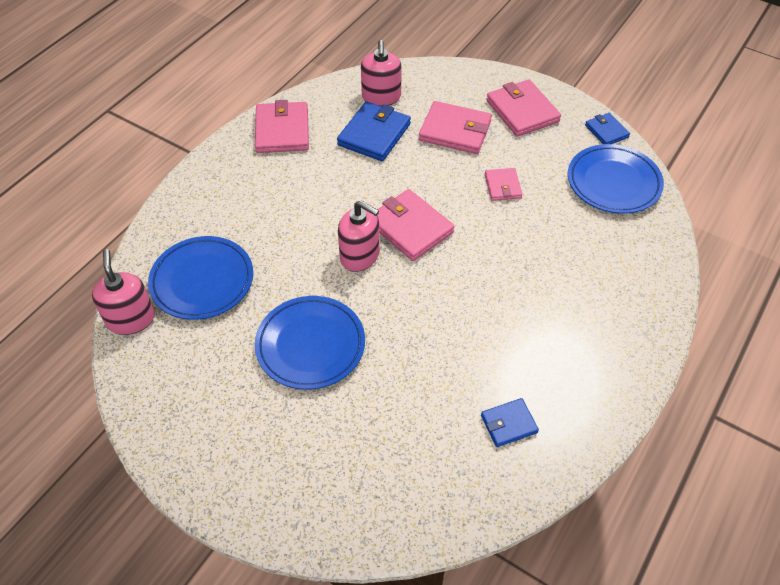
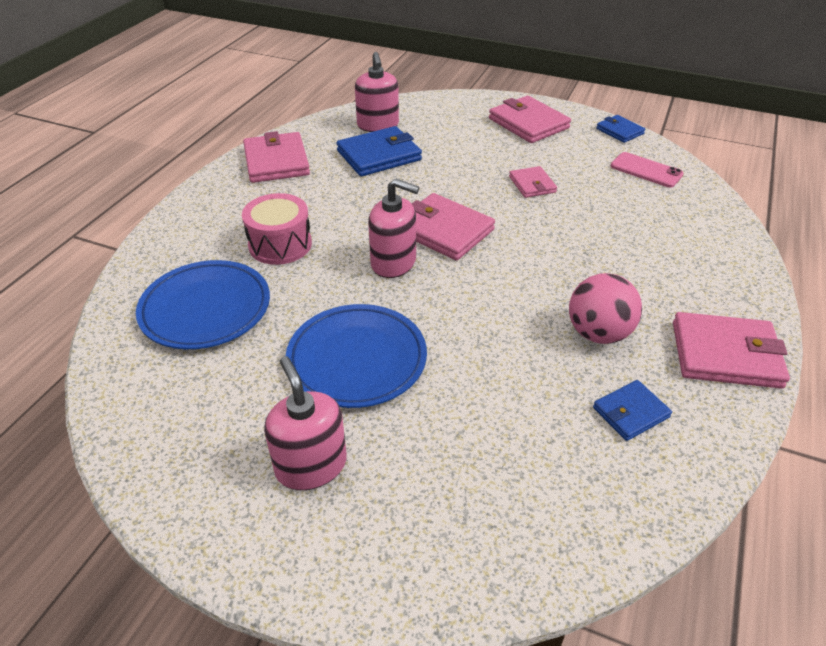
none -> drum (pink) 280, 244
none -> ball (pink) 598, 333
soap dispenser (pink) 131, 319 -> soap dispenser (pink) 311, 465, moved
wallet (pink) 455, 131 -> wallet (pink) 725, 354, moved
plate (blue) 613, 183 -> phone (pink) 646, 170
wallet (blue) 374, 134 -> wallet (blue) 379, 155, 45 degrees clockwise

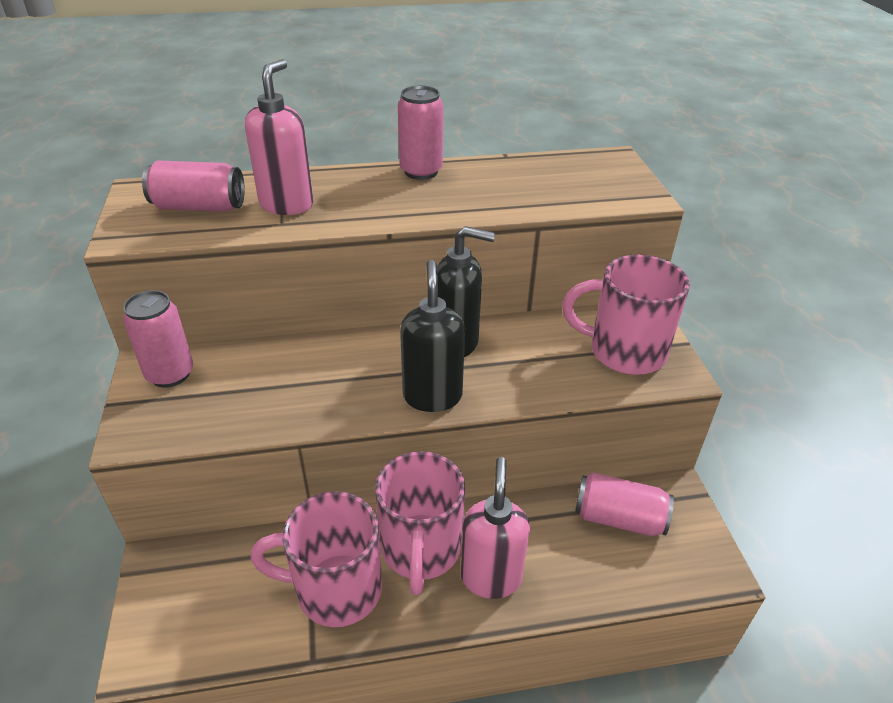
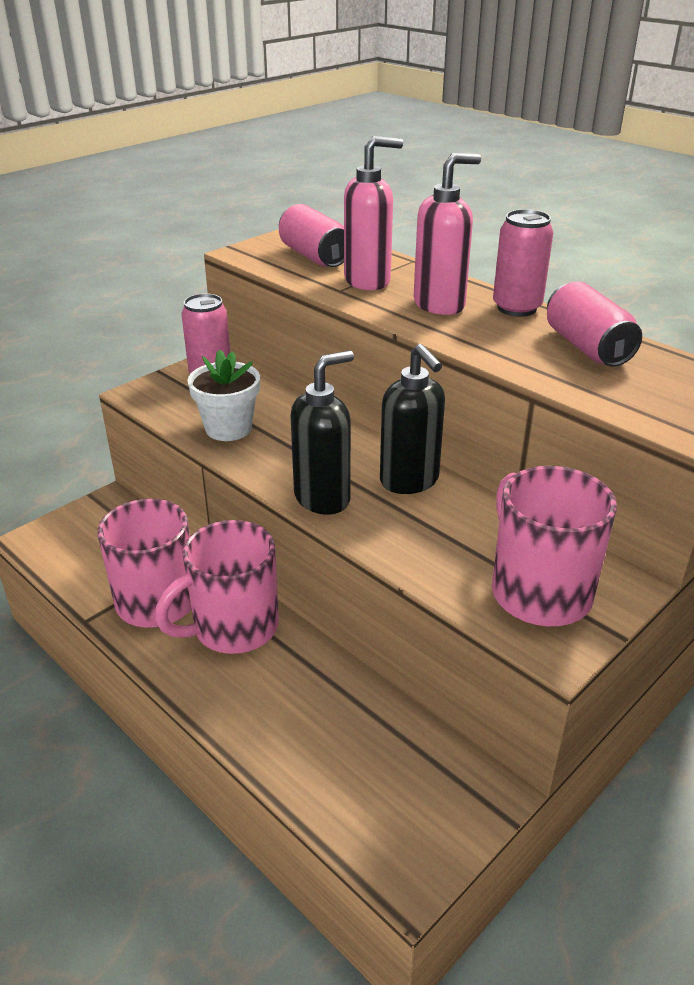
none -> flower pot (white) 228, 428
soap dispenser (pink) 491, 577 -> soap dispenser (pink) 440, 305, moved
can (pink) 619, 518 -> can (pink) 587, 347, moved

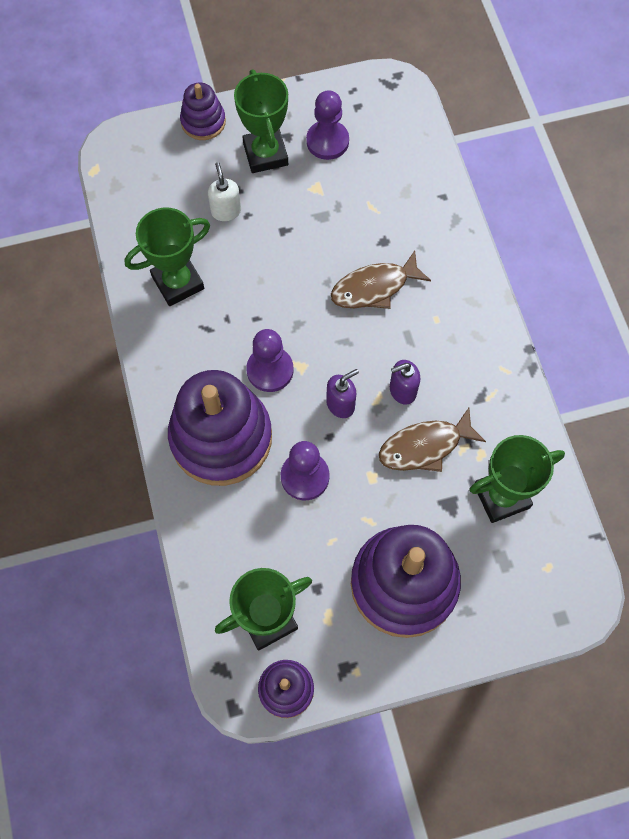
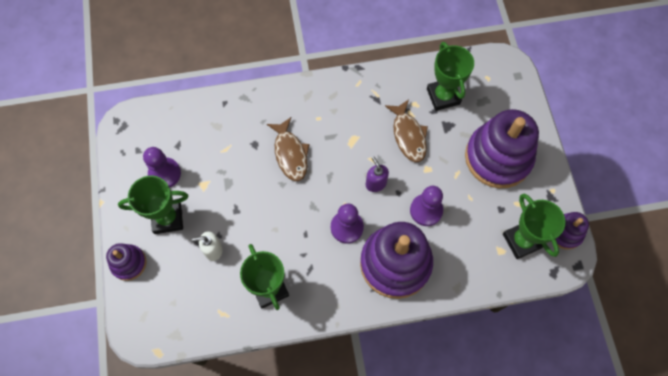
soap dispenser (purple) 402, 390 -> none

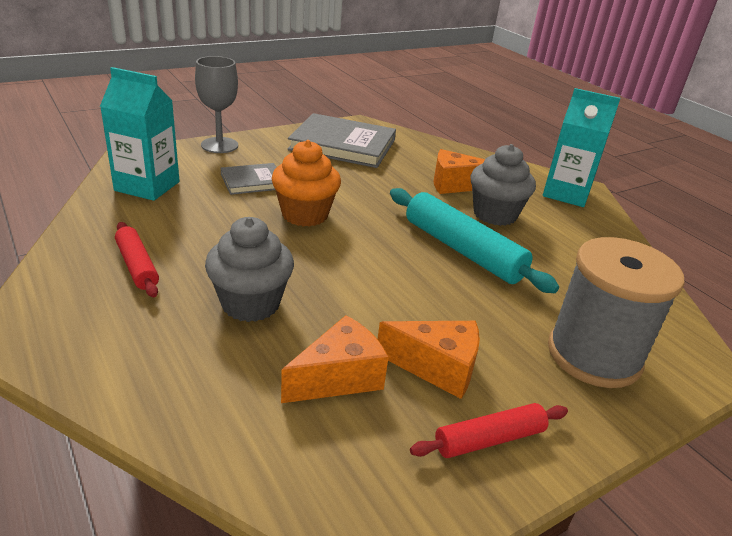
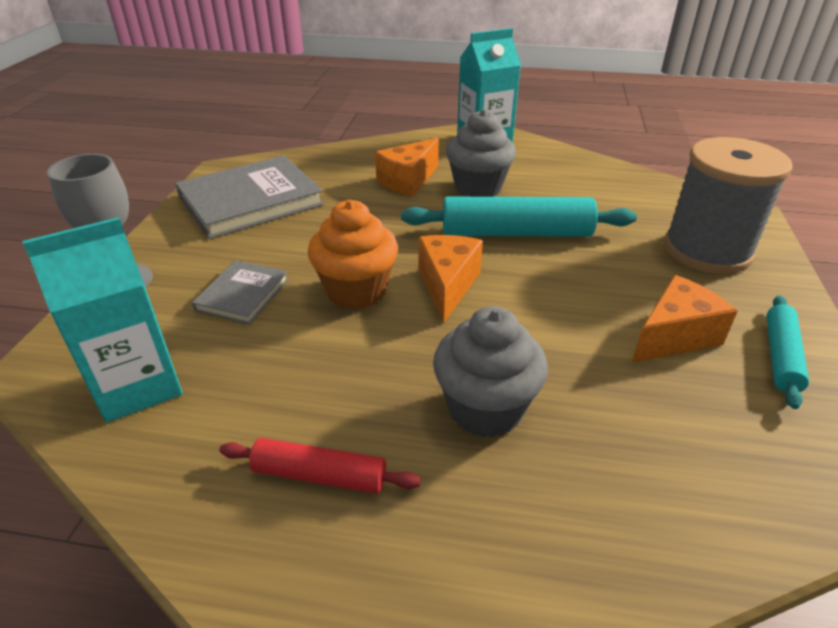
cheese (orange) 339, 377 -> cheese (orange) 447, 285, moved
rolling pin (red) 489, 439 -> rolling pin (turquoise) 781, 356

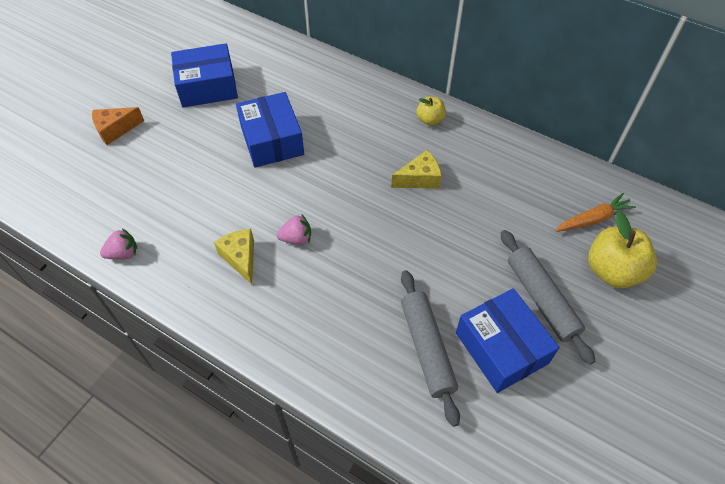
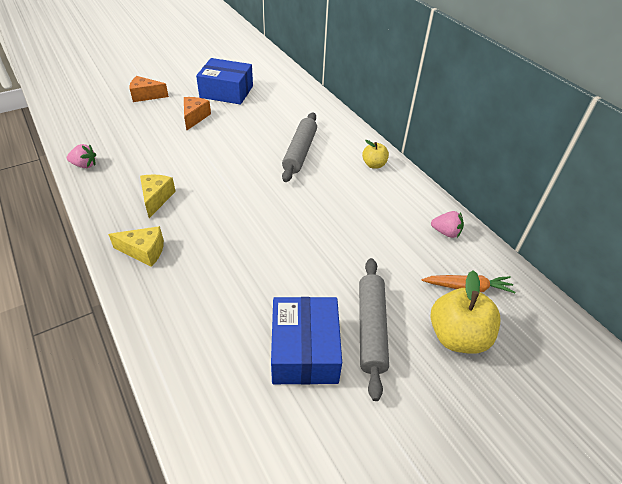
box (blue) 272, 140 -> none
none -> cheese (orange) 195, 117
strawberry (pink) 296, 238 -> strawberry (pink) 446, 232, moved
cheese (yellow) 419, 179 -> cheese (yellow) 144, 251, moved
rolling pin (grey) 427, 348 -> rolling pin (grey) 300, 152, moved

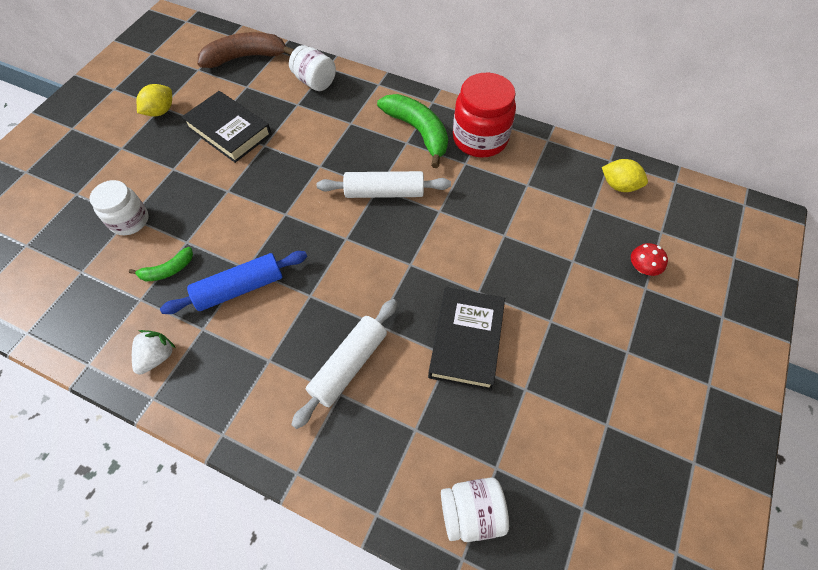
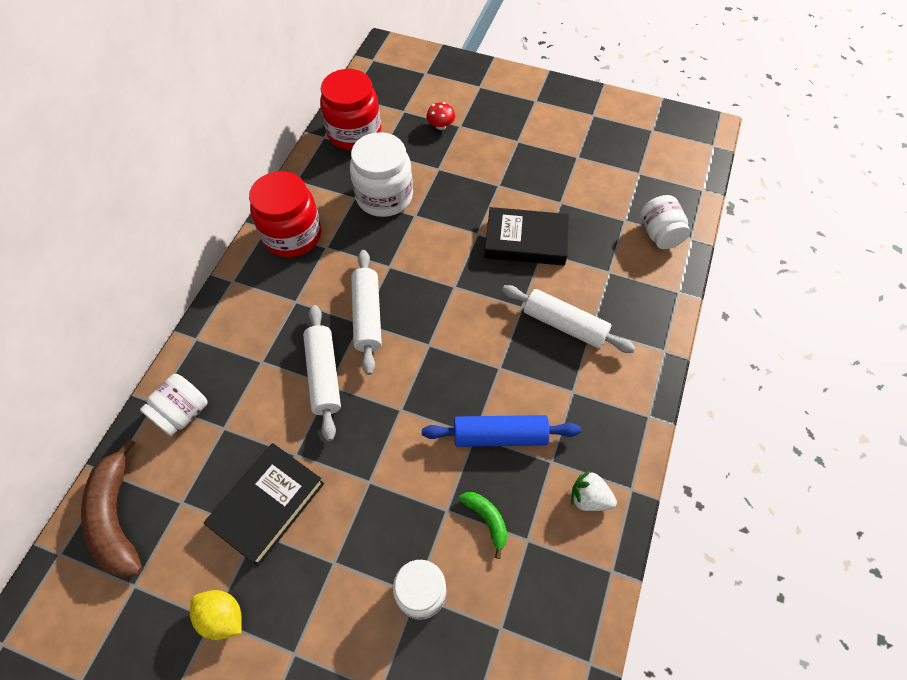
banana (green) 418, 132 -> none
none -> rolling pin (white) 324, 375
none -> jar (white) 384, 196
lemon (yellow) 619, 186 -> jar (red) 354, 133
rolling pin (blue) 240, 288 -> rolling pin (blue) 500, 436, 60 degrees counterclockwise

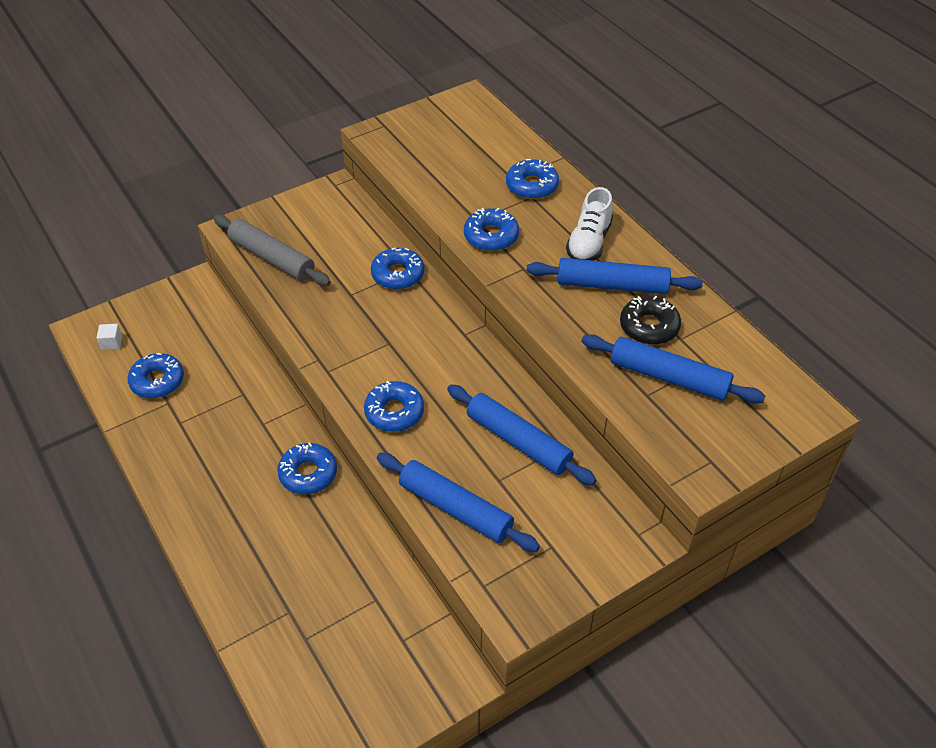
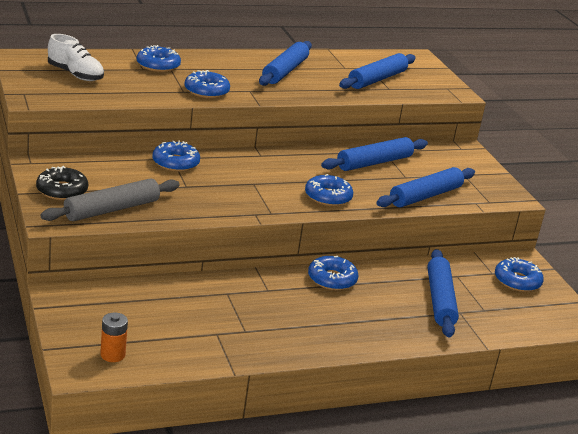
none -> rolling pin (blue) 440, 300
donut (blue) 157, 381 -> donut (blue) 517, 281, moved
shoe (white) 589, 242 -> shoe (white) 75, 75, moved
donut (black) 649, 326 -> donut (black) 62, 190, moved
cube (white) 112, 343 -> battery (orange) 112, 355

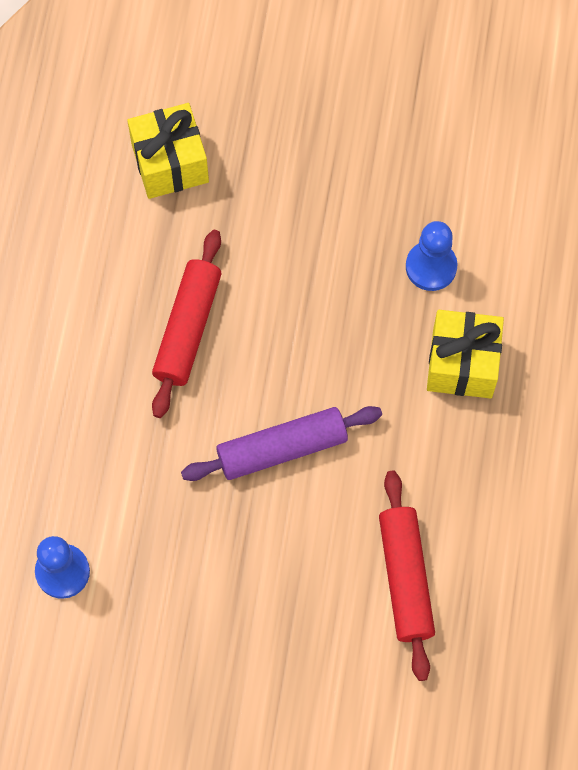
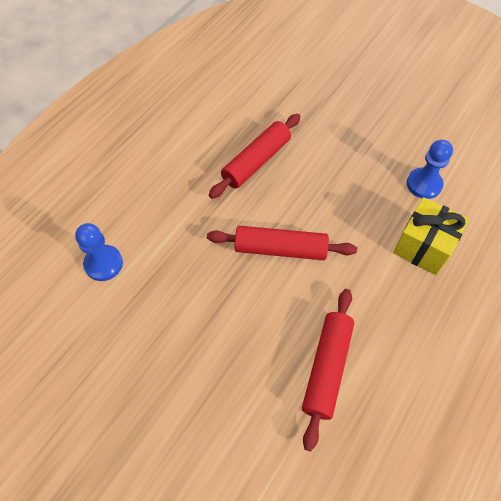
gift (yellow) 170, 163 -> none
rolling pin (purple) 282, 448 -> rolling pin (red) 280, 249

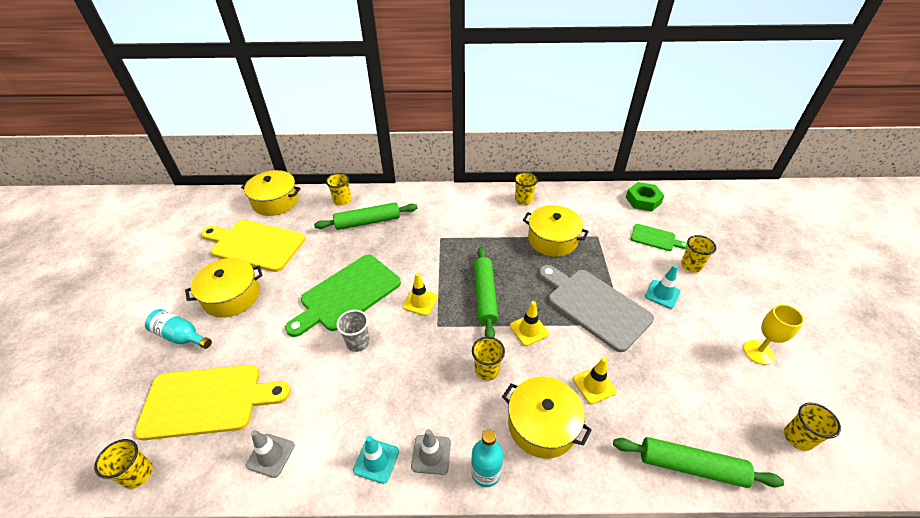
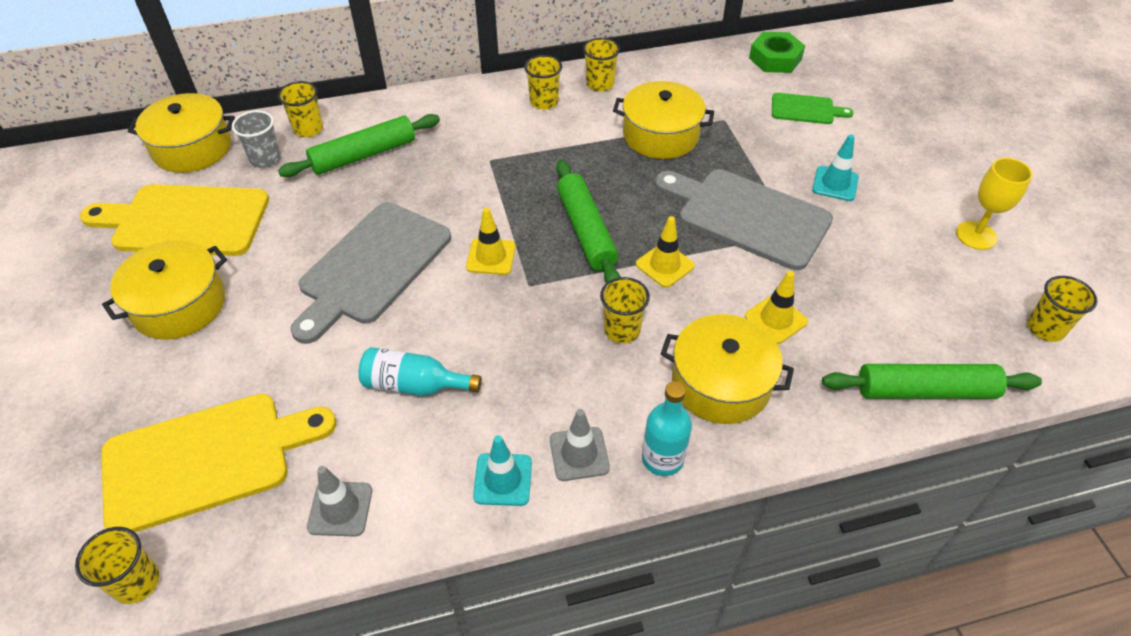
bottle (turquoise) 181, 336 -> bottle (turquoise) 414, 385, moved
cup (grey) 358, 342 -> cup (grey) 265, 159, moved
cup (yellow) 691, 266 -> cup (yellow) 544, 102, moved
cutting board (green) 347, 294 -> cutting board (grey) 372, 267

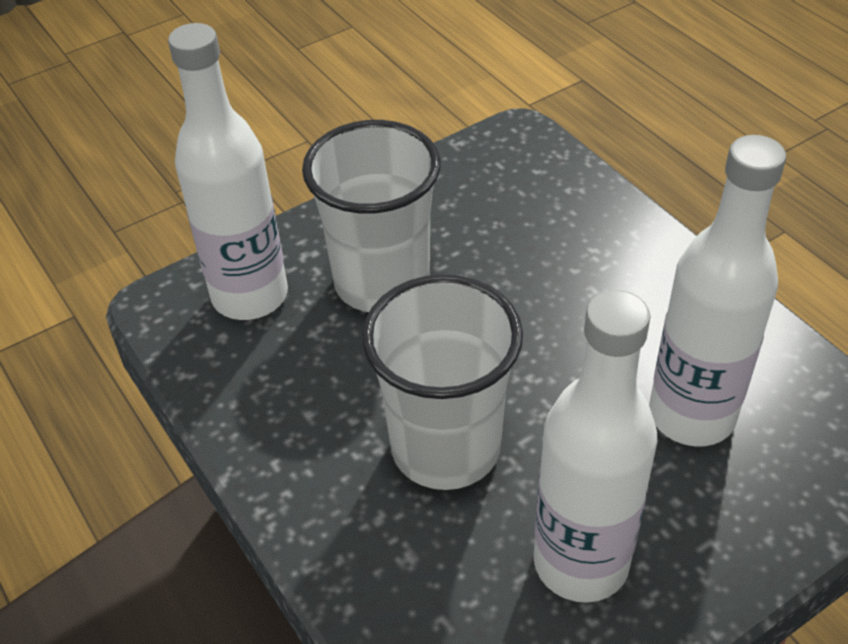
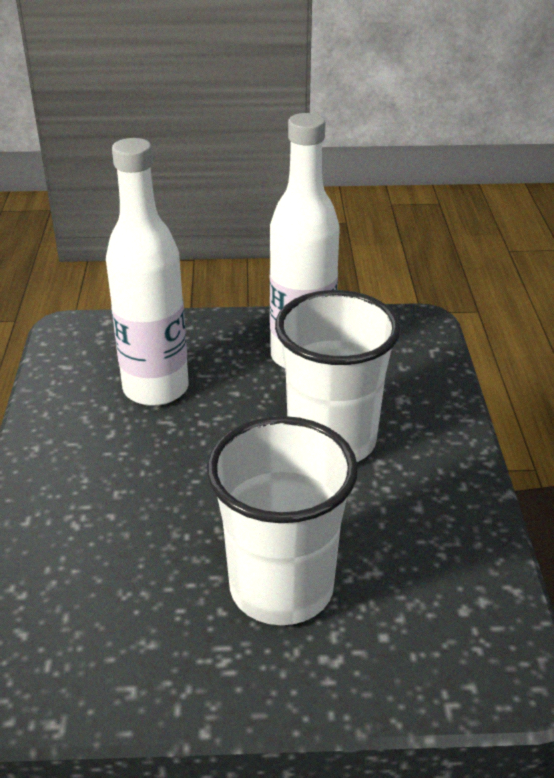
bottle (white) 250, 296 -> none

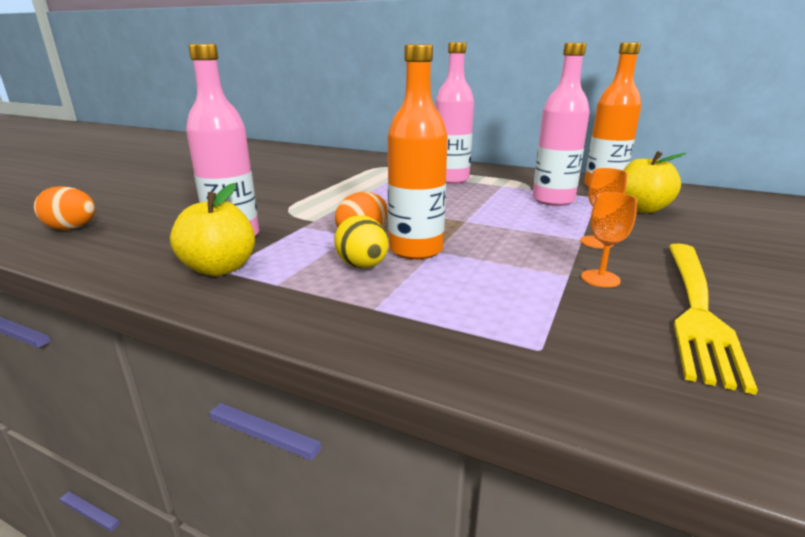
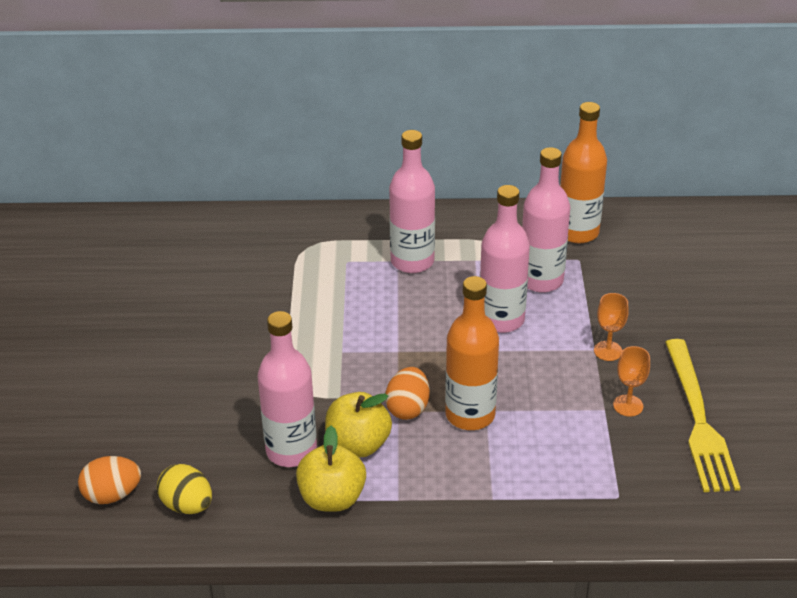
none -> bottle (pink) 501, 320
egg (yellow) 363, 266 -> egg (yellow) 187, 505, moved
apple (yellow) 641, 209 -> apple (yellow) 358, 445, moved

